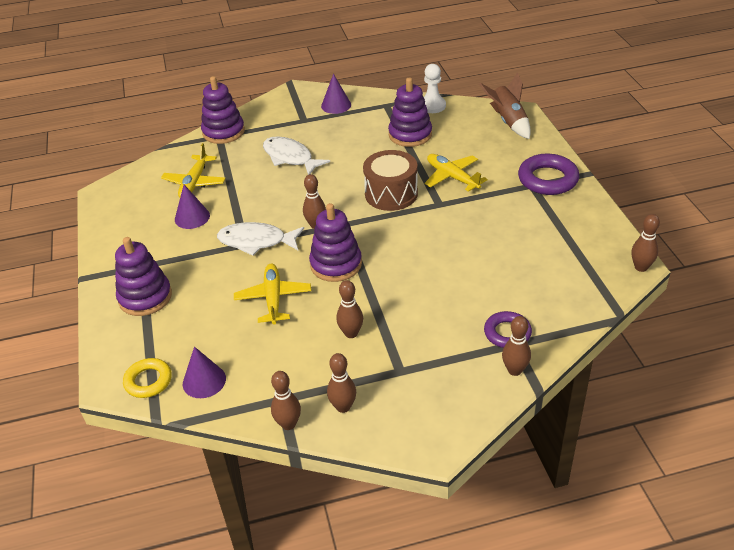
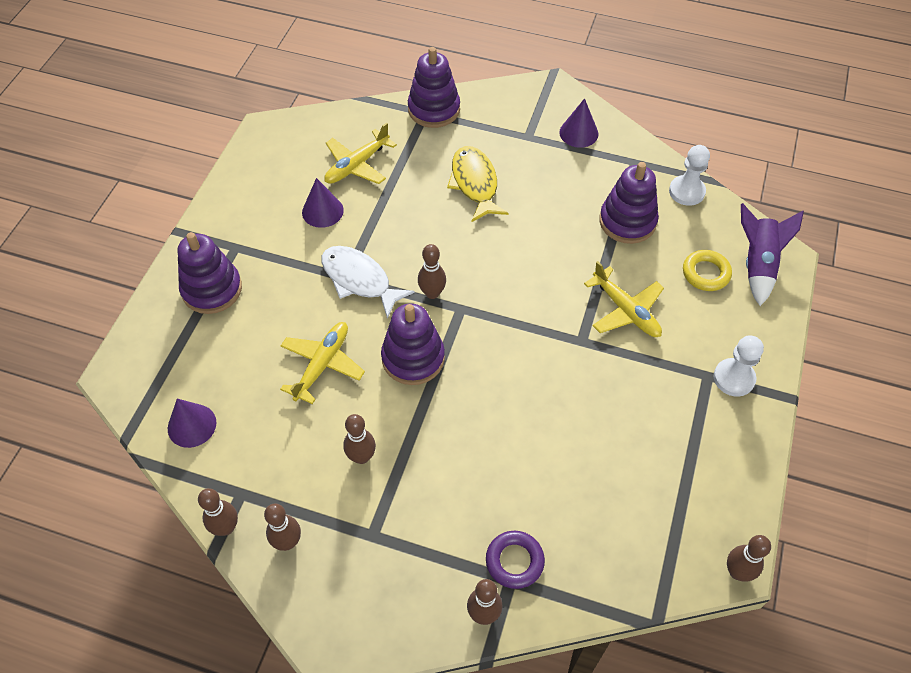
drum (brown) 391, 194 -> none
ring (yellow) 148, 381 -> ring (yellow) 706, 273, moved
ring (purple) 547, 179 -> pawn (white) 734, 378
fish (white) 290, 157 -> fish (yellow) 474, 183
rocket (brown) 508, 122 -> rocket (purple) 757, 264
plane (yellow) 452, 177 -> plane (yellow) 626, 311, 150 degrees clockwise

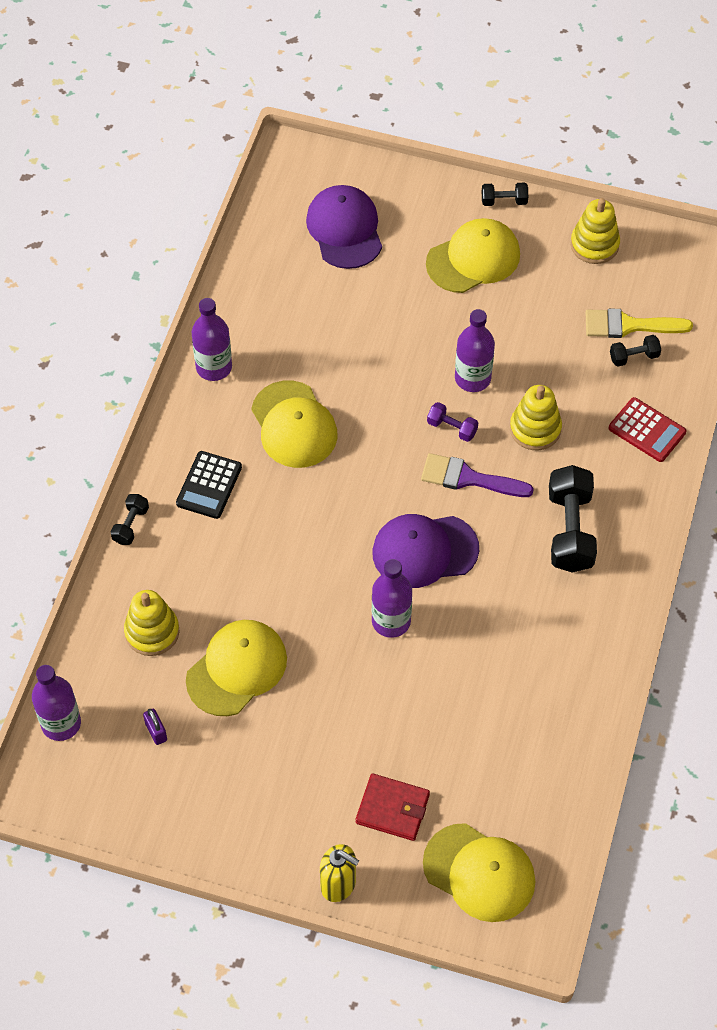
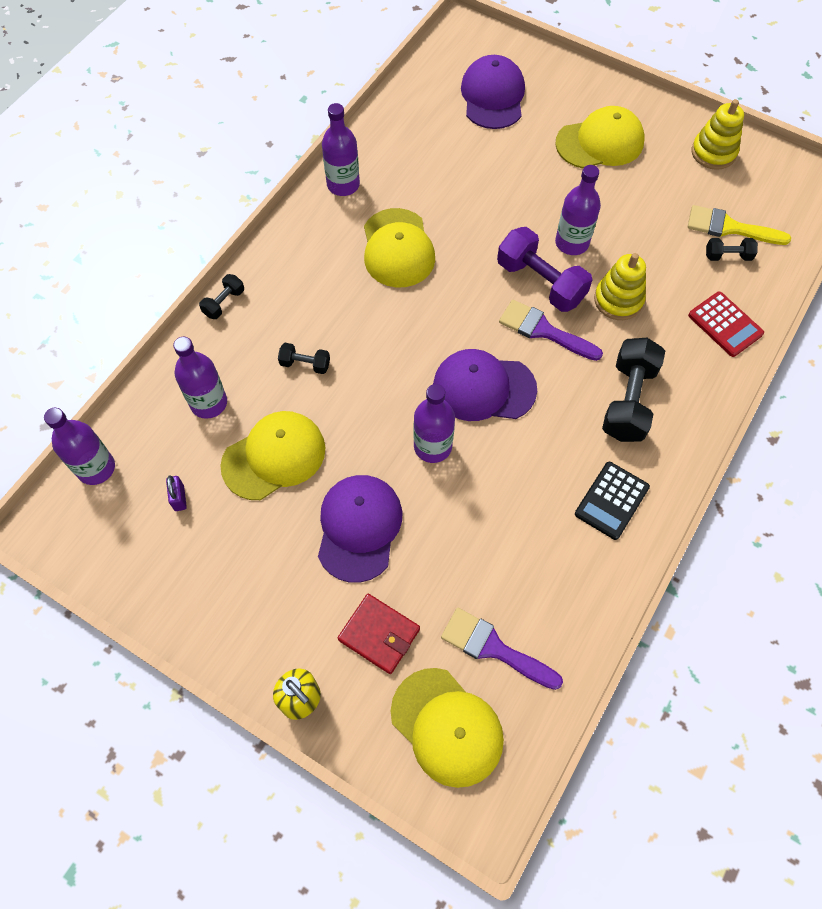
none -> cap (purple) 359, 528
none -> brush (purple) 493, 648
calculator (black) 209, 485 -> calculator (black) 611, 500, moved
dumbbell (black) 504, 201 -> dumbbell (black) 305, 364, moved
stacking toy (yellow) 152, 632 -> bottle (purple) 209, 403
dumbbell (purple) 452, 428 -> dumbbell (purple) 540, 282, x2.00

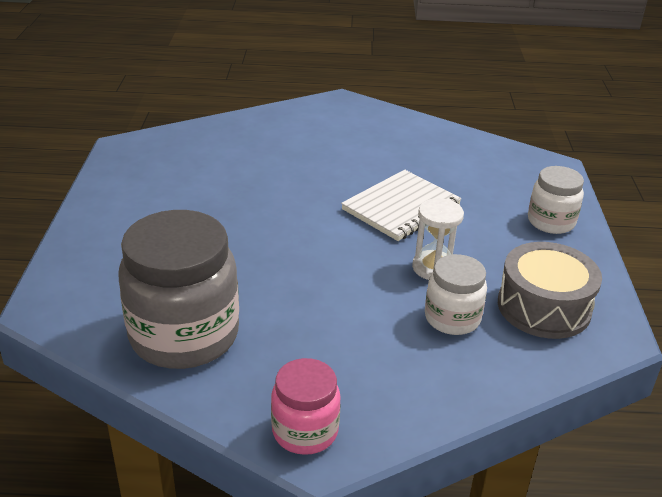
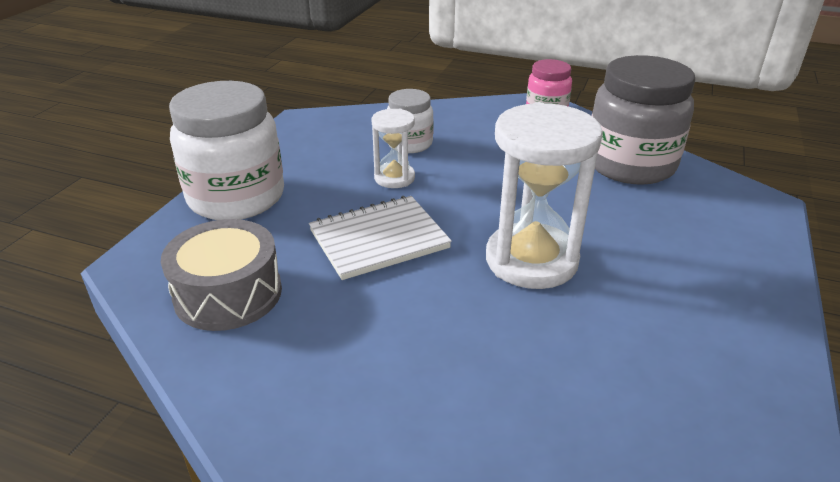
none -> hourglass (white) 531, 260
drum (grey) 543, 307 -> drum (grey) 228, 293, moved
jar (white) 551, 222 -> jar (white) 236, 197, x1.85

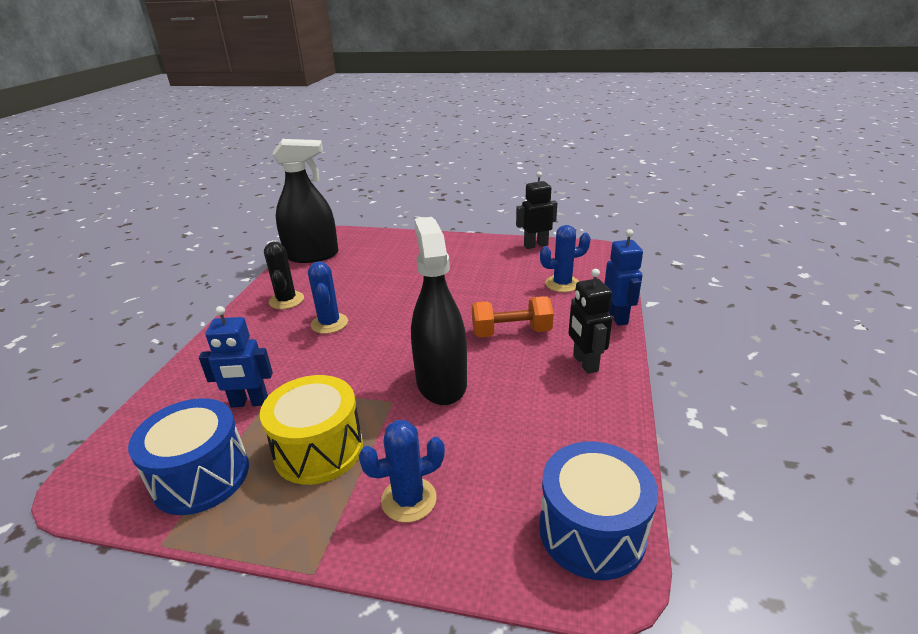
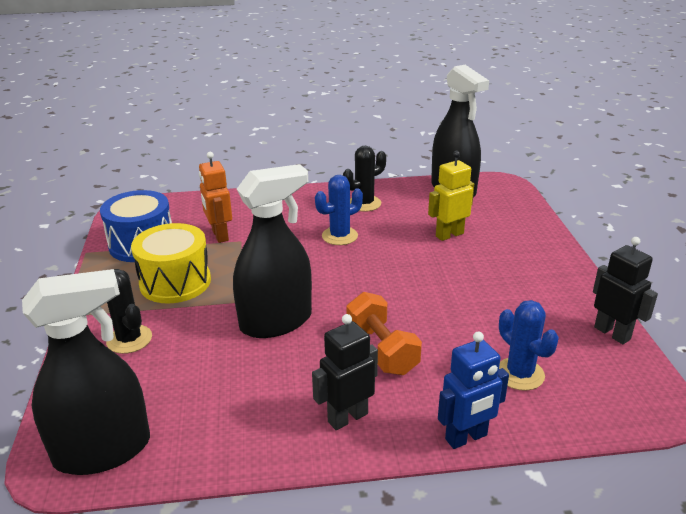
none -> robot (yellow) 449, 235
drum (blue) 592, 531 -> spray bottle (black) 103, 450
robot (blue) 249, 402 -> robot (orange) 219, 235
cactus (blue) 409, 499 -> cactus (black) 129, 339

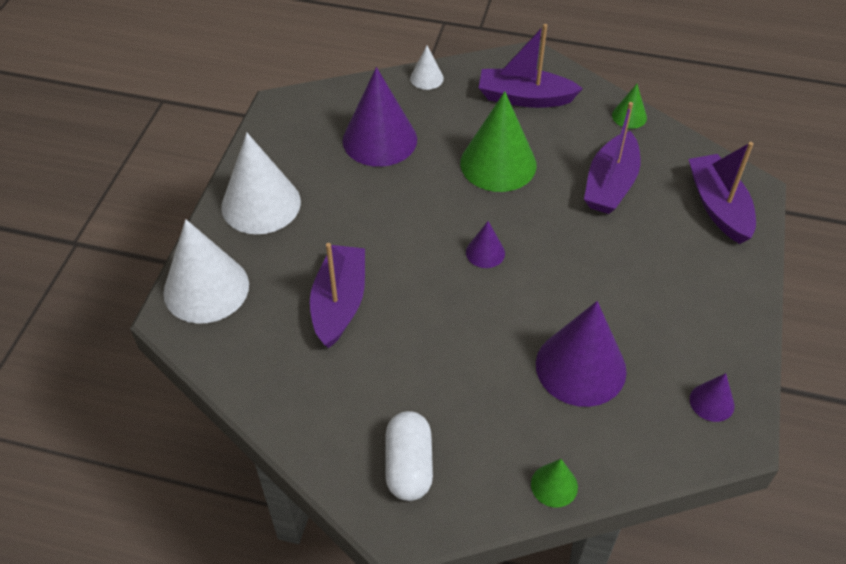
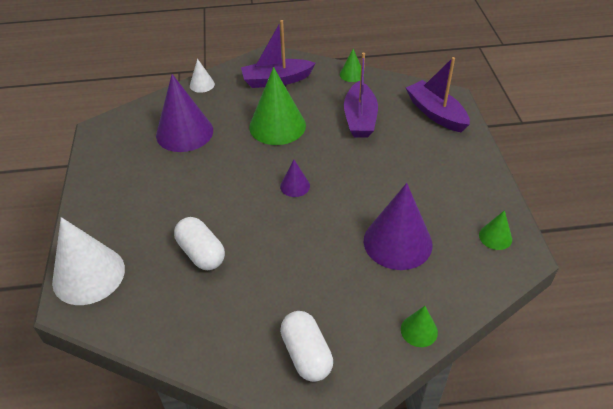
cone (white) 261, 204 -> none
boat (purple) 339, 303 -> capsule (white) 201, 253
cone (purple) 712, 402 -> cone (green) 495, 237

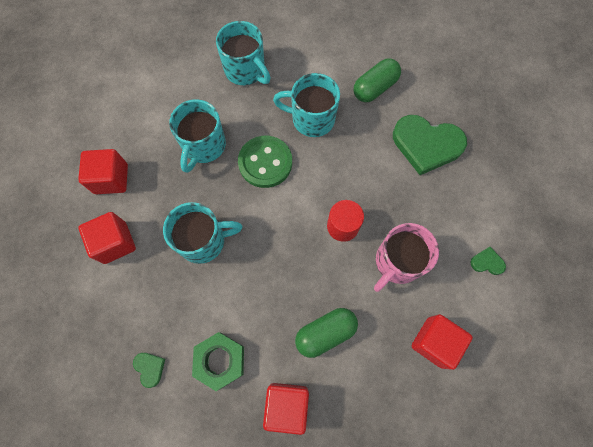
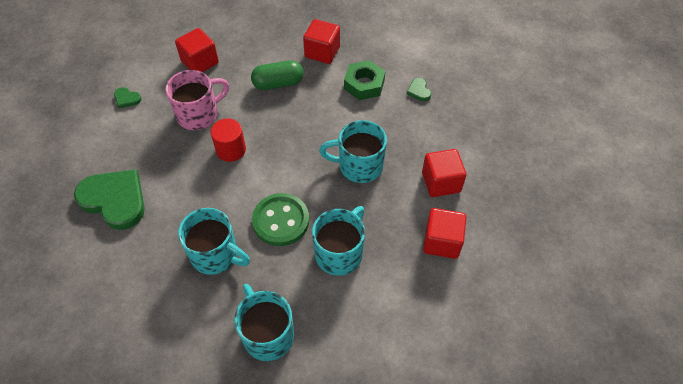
capsule (green) 374, 88 -> none

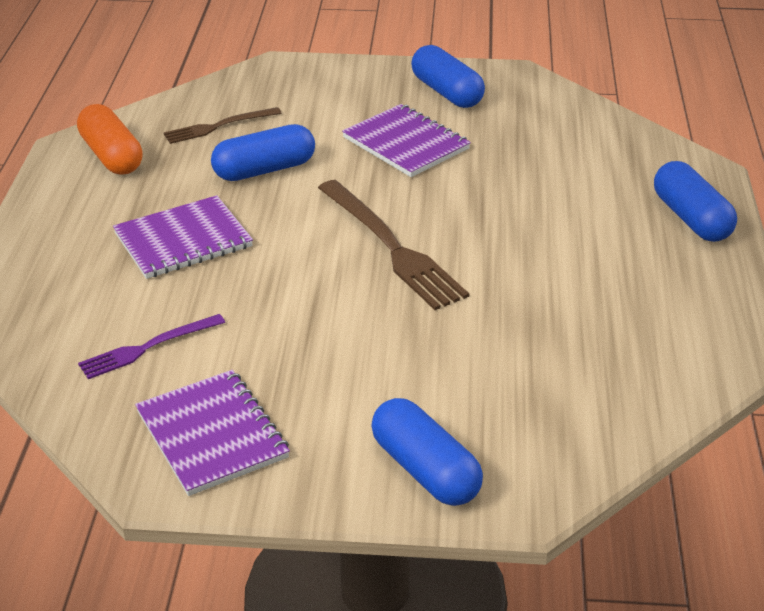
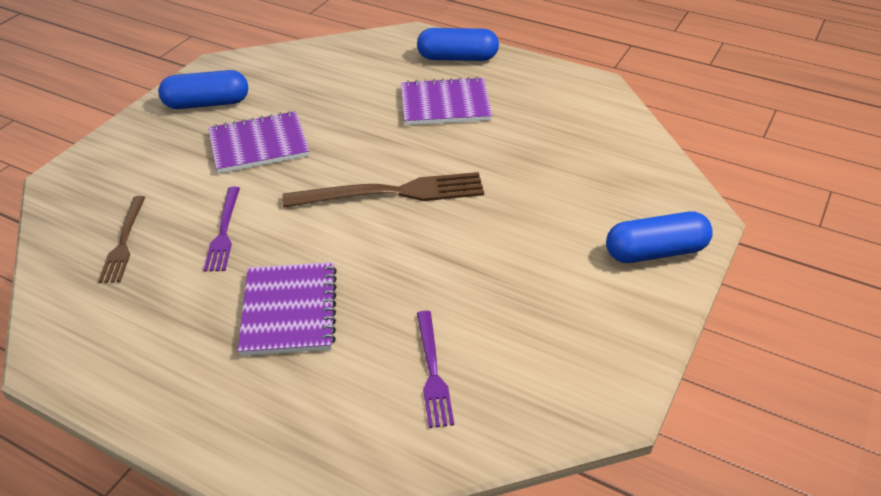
capsule (orange) 111, 156 -> none
notebook (purple) 212, 435 -> notebook (purple) 445, 104, moved
capsule (blue) 264, 170 -> fork (purple) 224, 232

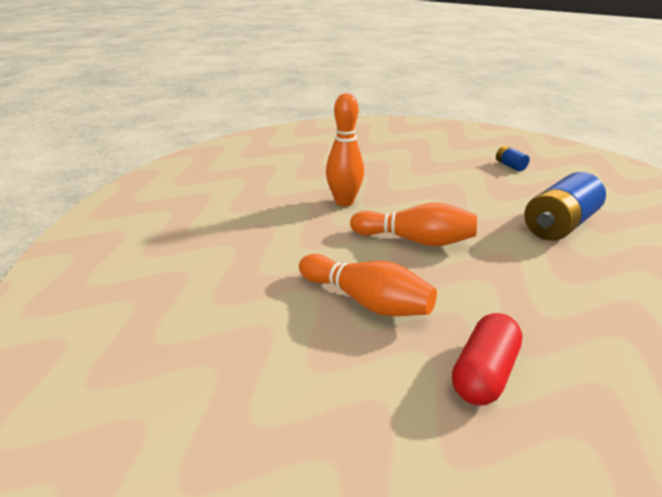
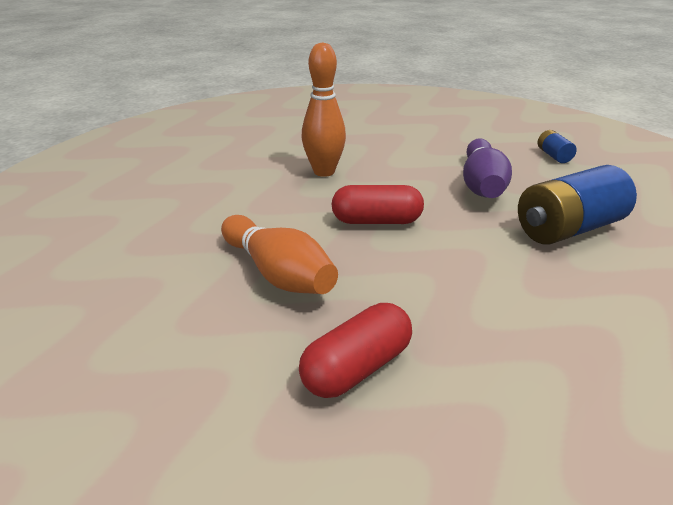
none -> bowling pin (purple) 481, 184
bowling pin (orange) 415, 240 -> capsule (red) 376, 221

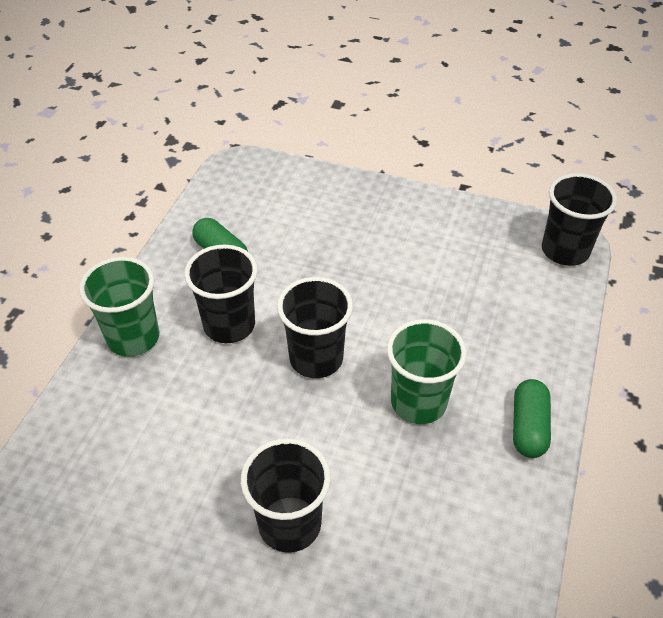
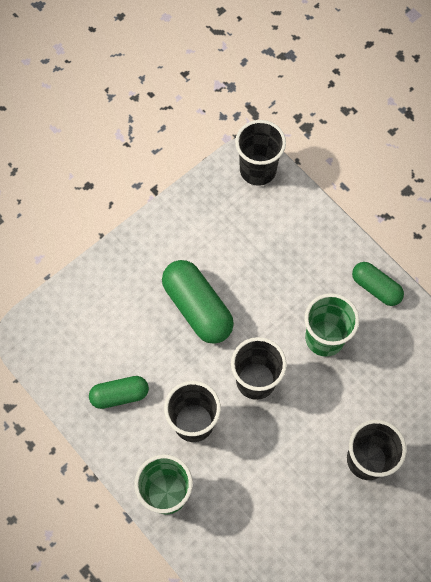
none -> capsule (green) 197, 308

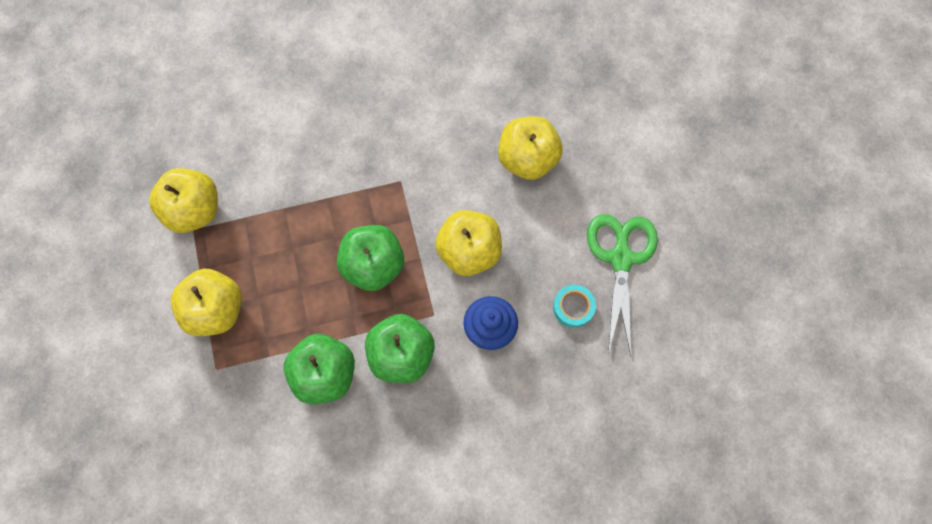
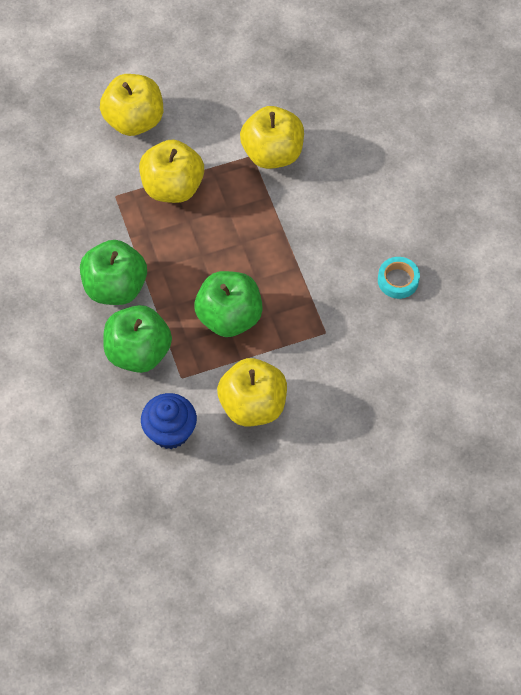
scissors (green) 621, 258 -> none
apple (yellow) 527, 159 -> apple (yellow) 134, 120, moved
tape (turquoise) 573, 307 -> tape (turquoise) 398, 280, moved

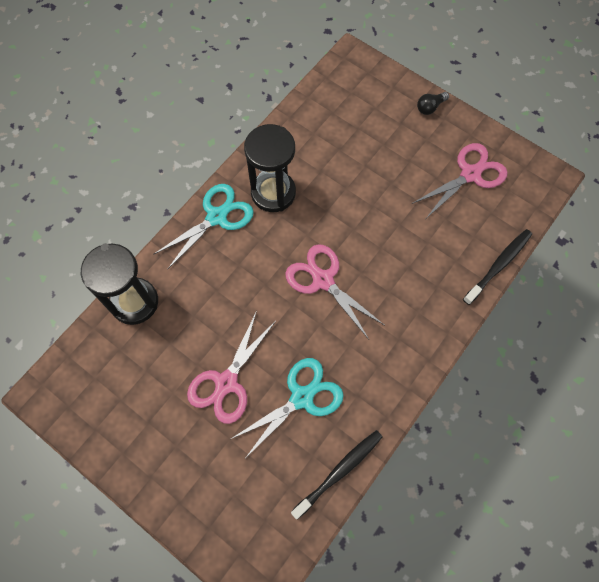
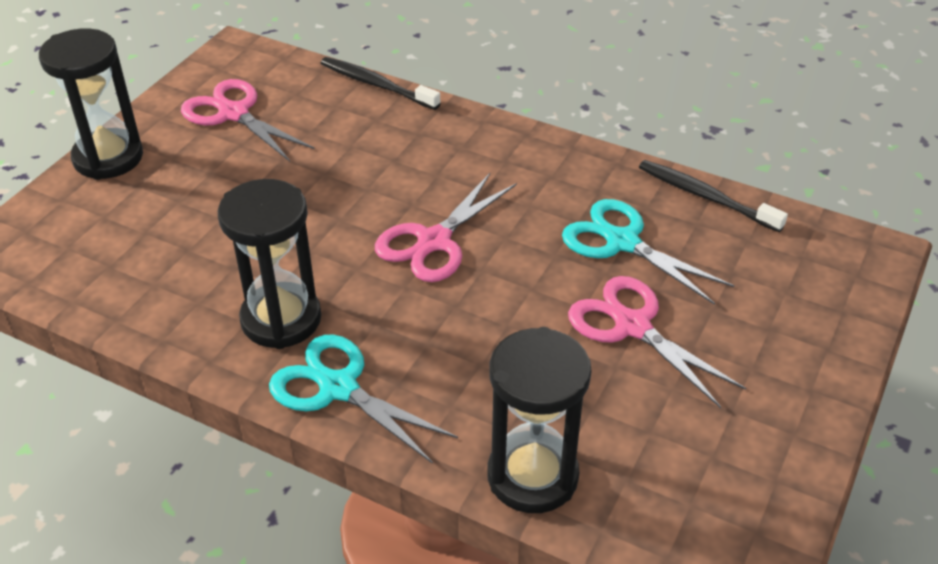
light bulb (black) 430, 107 -> hourglass (black) 108, 158
scissors (pink) 226, 383 -> scissors (pink) 632, 326, 150 degrees counterclockwise

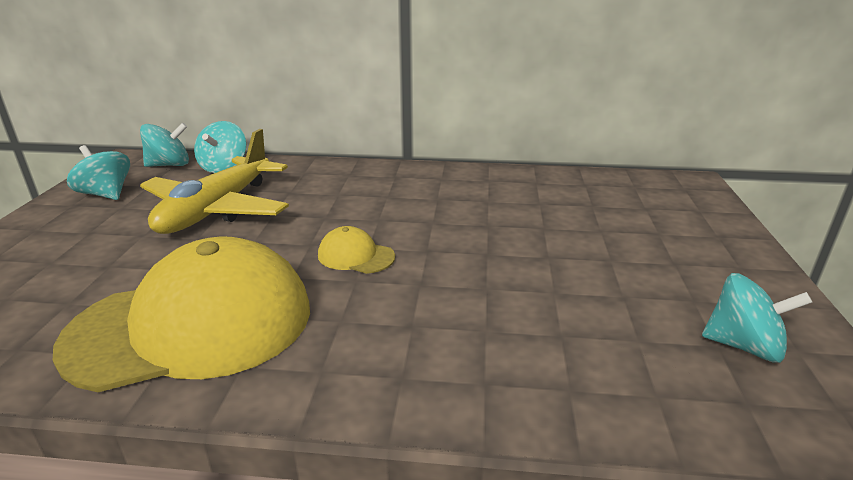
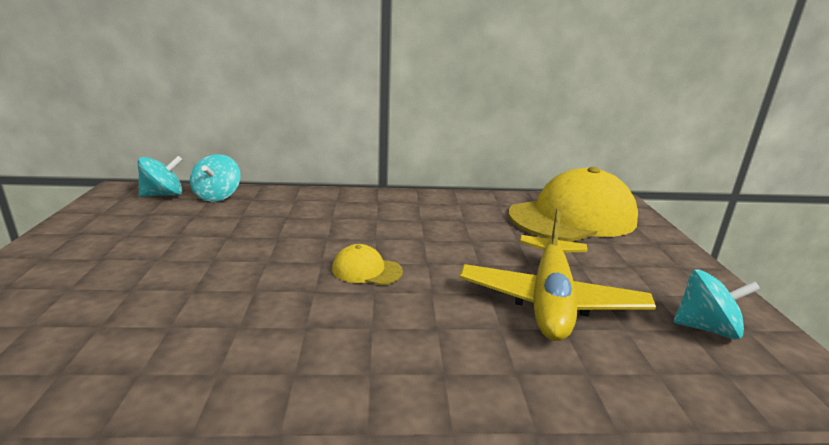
spinning top (turquoise) 106, 194 -> none
cap (yellow) 193, 325 -> cap (yellow) 572, 217, moved
plane (yellow) 217, 209 -> plane (yellow) 550, 300, moved

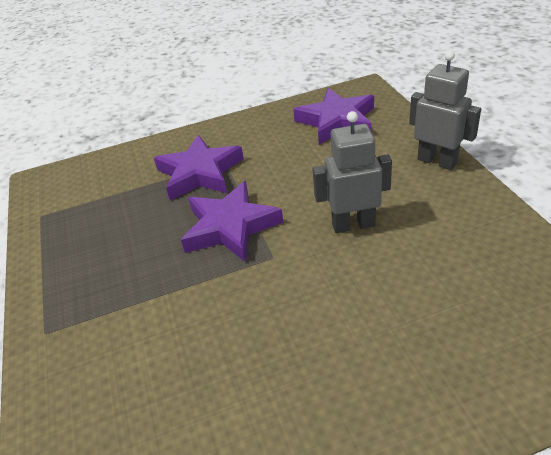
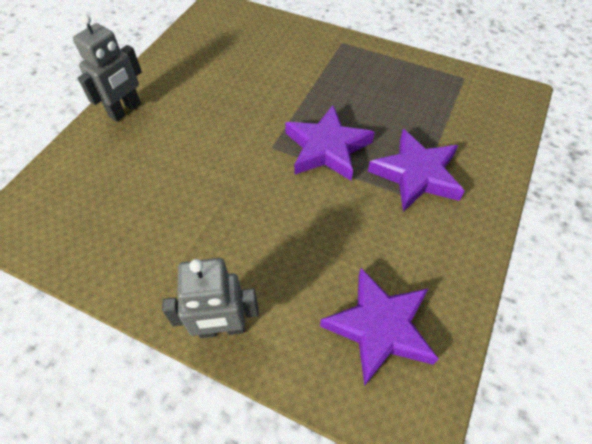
robot (grey) 353, 224 -> robot (grey) 125, 110, moved

